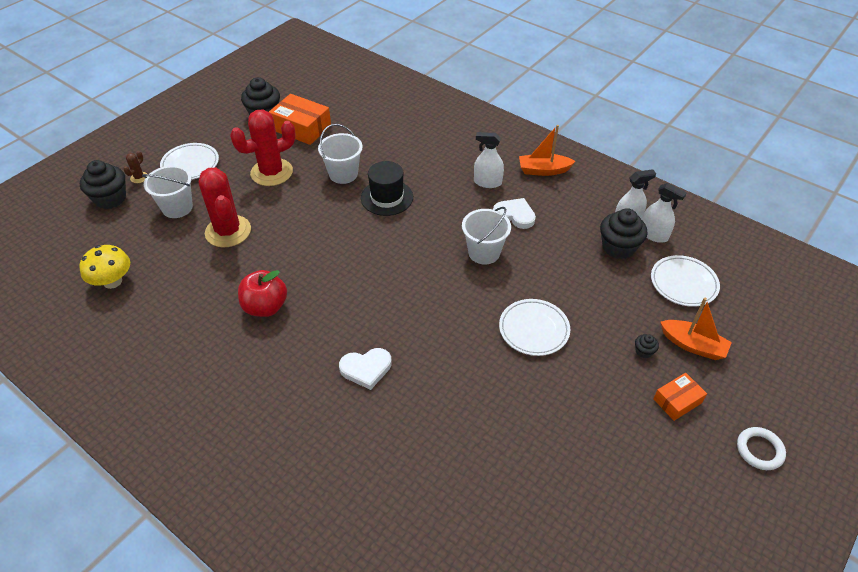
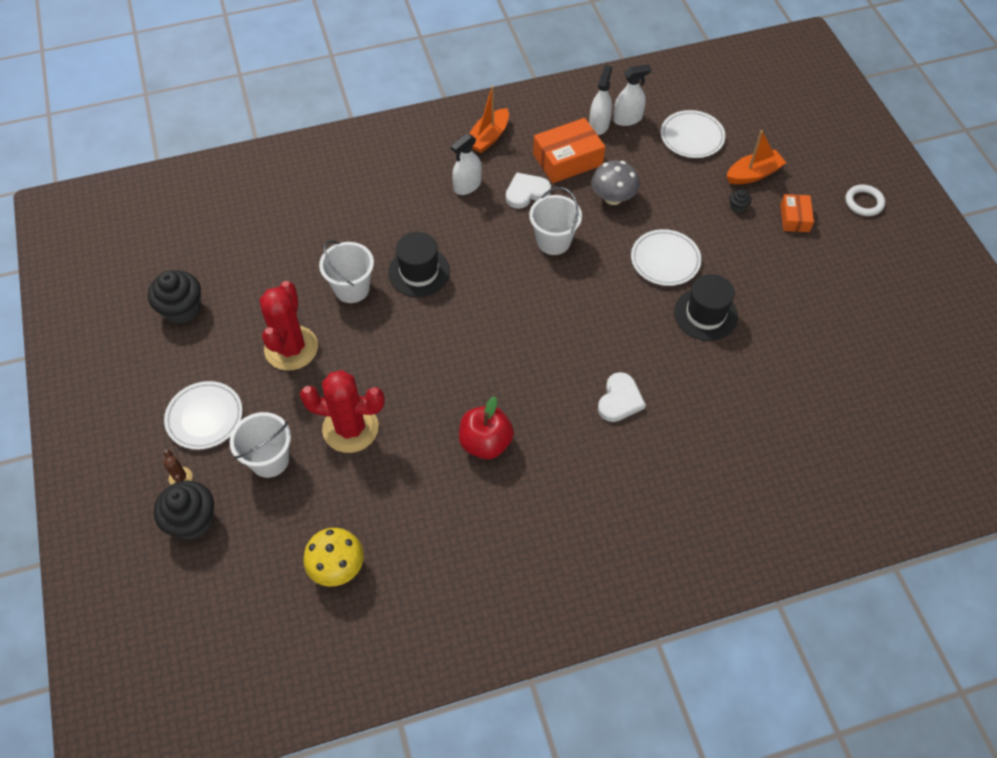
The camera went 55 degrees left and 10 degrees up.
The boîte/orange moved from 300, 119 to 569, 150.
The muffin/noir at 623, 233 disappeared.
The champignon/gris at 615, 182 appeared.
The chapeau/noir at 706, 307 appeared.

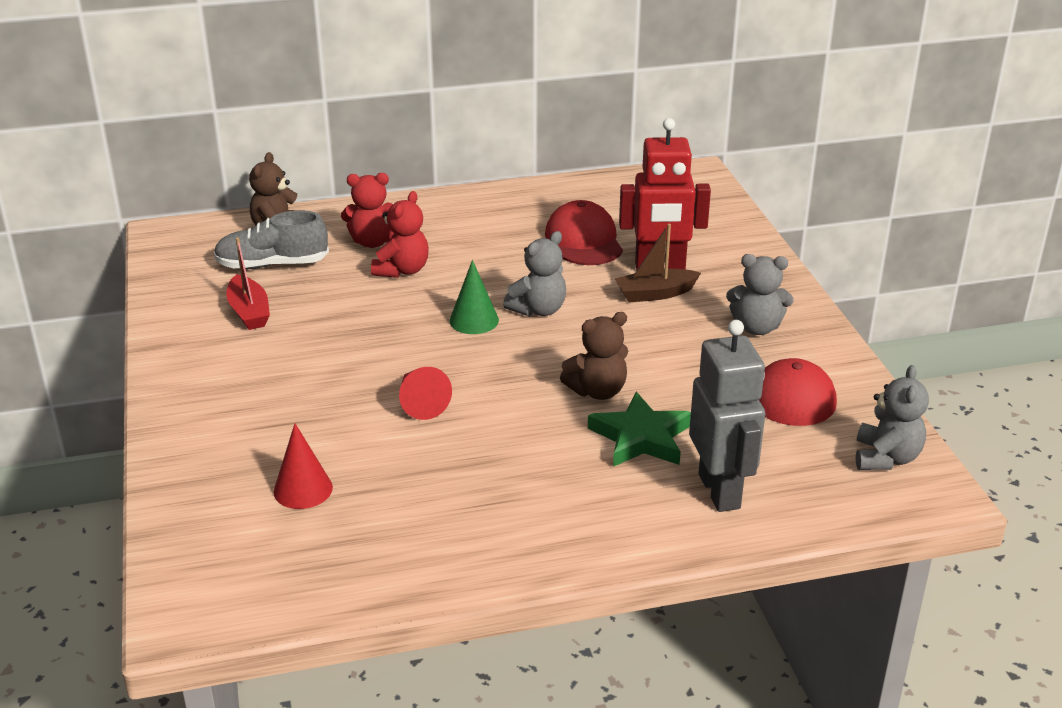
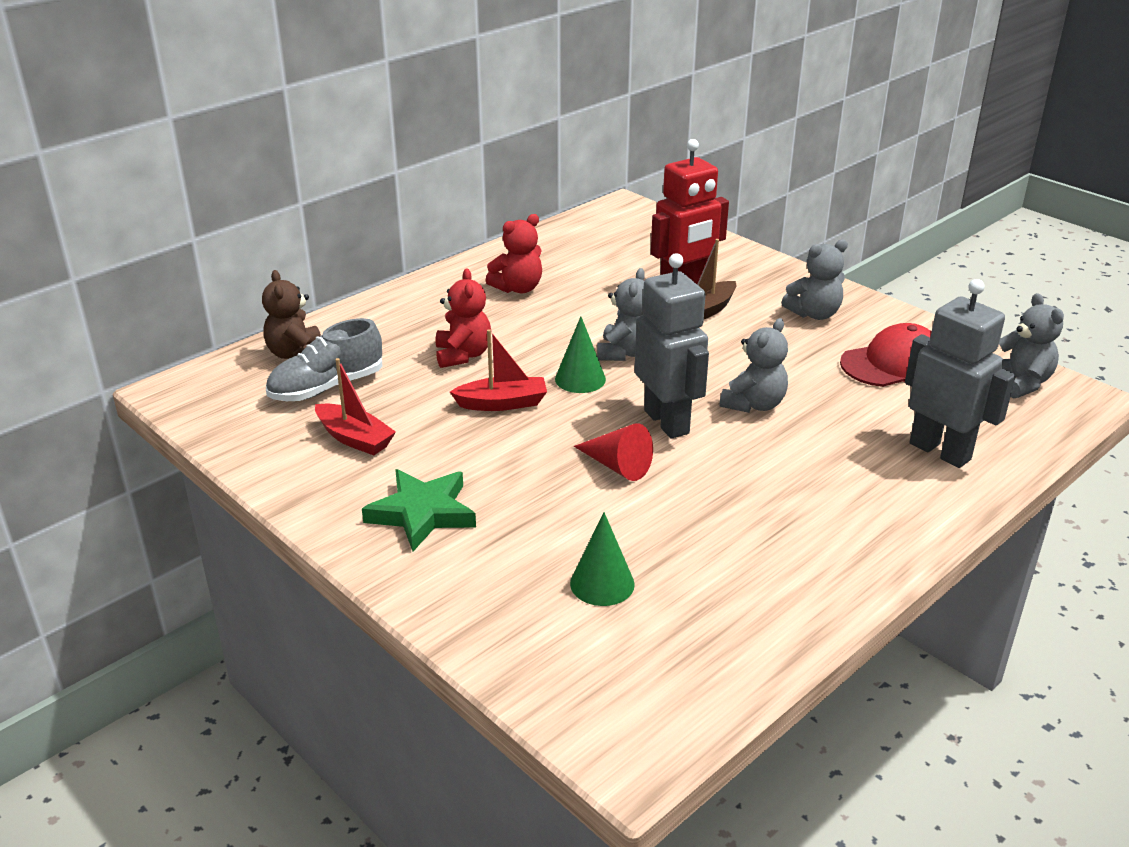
The camera went 30 degrees left and 0 degrees up.
The ours en peluche/rouge moved from 367, 210 to 513, 253.
The casquette/rouge at 584, 232 disappeared.
The ours en peluche/marron at 594, 356 became the ours en peluche/gris at 754, 365.
The étoile/vert moved from 639, 429 to 419, 510.
The cône/rouge at 303, 466 became the cône/vert at 602, 559.
The robot/gris at 672, 346 appeared.
The bateau/rouge at 498, 370 appeared.

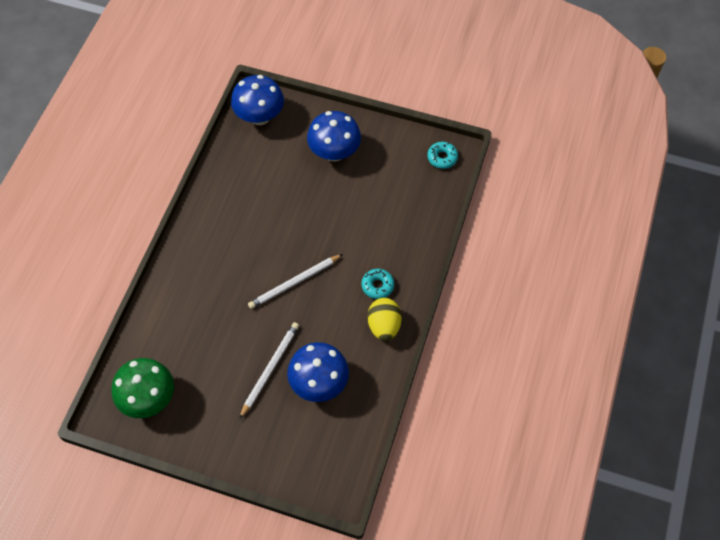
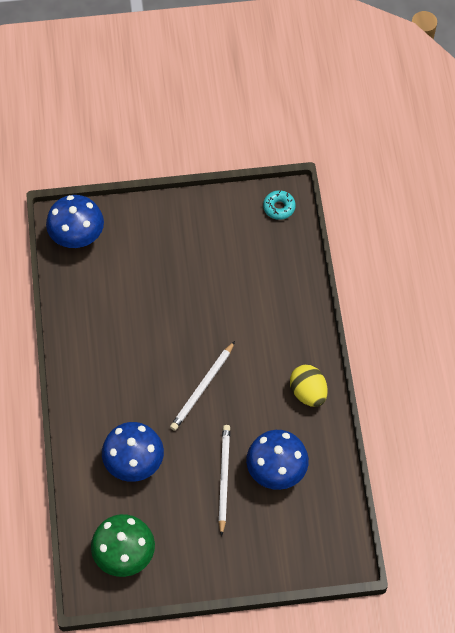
The camera went 25 degrees left and 0 degrees up.
The champignon/bleu moved from 334, 136 to 133, 452.
The beignet/turquoise at 377, 284 disappeared.

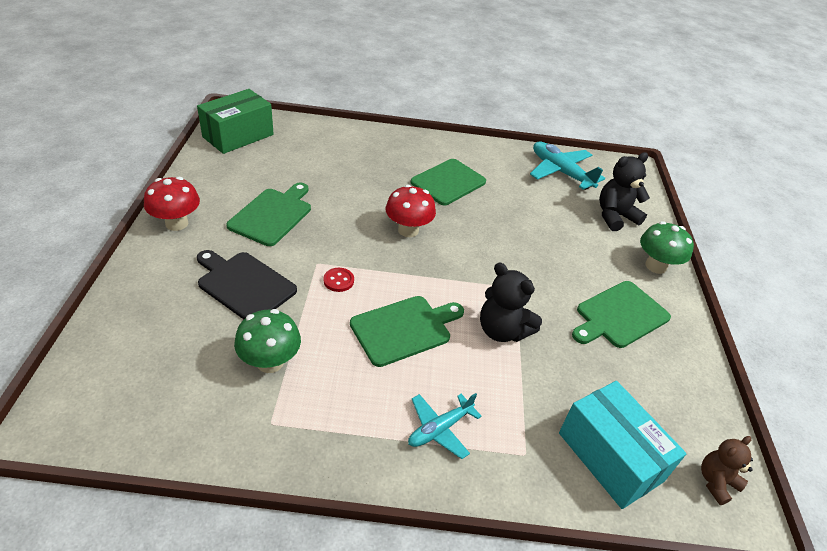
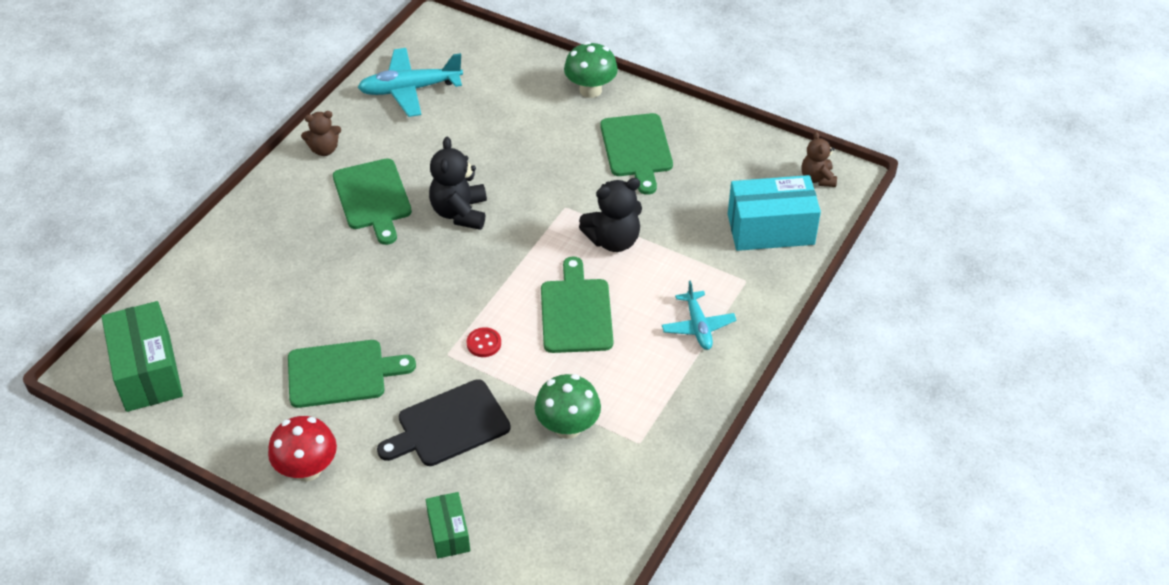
The camera went 60 degrees left and 5 degrees up.
The ours en peluche/noir moved from 624, 191 to 458, 183.
The planche à découper/vert at 268, 214 turned 120 degrees clockwise.
The champignon/rouge at 411, 211 disappeared.
The ours en peluche/marron at 321, 133 appeared.
The boîte/vert at 448, 525 appeared.

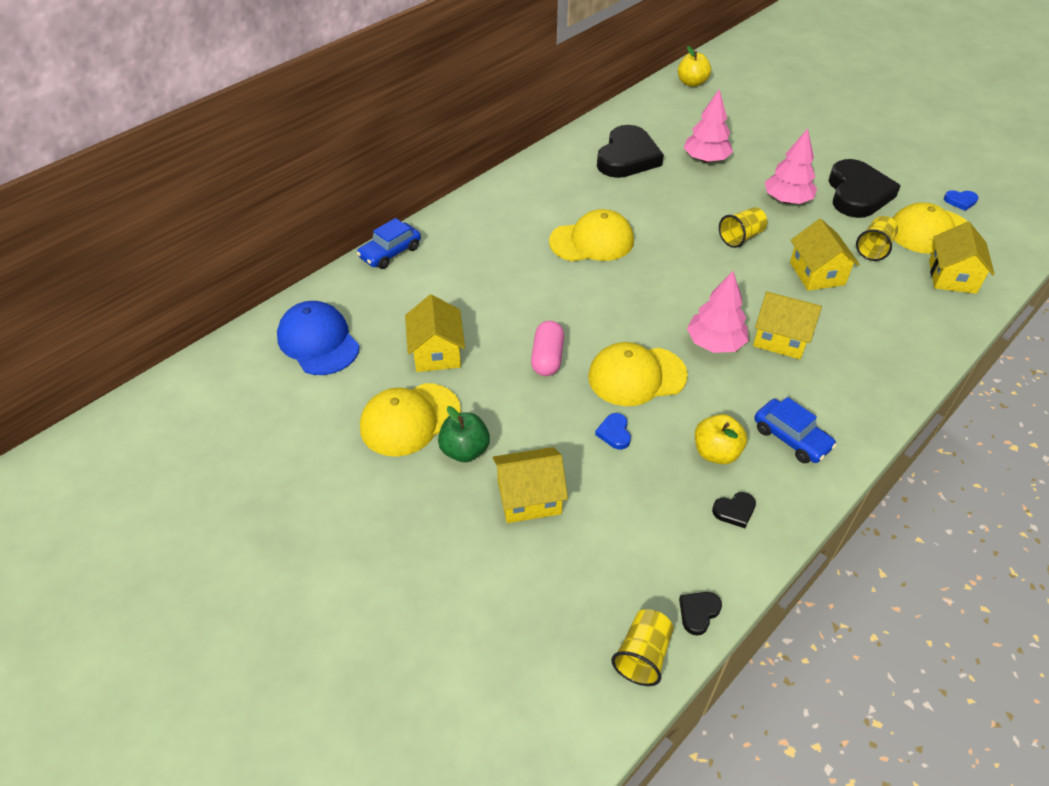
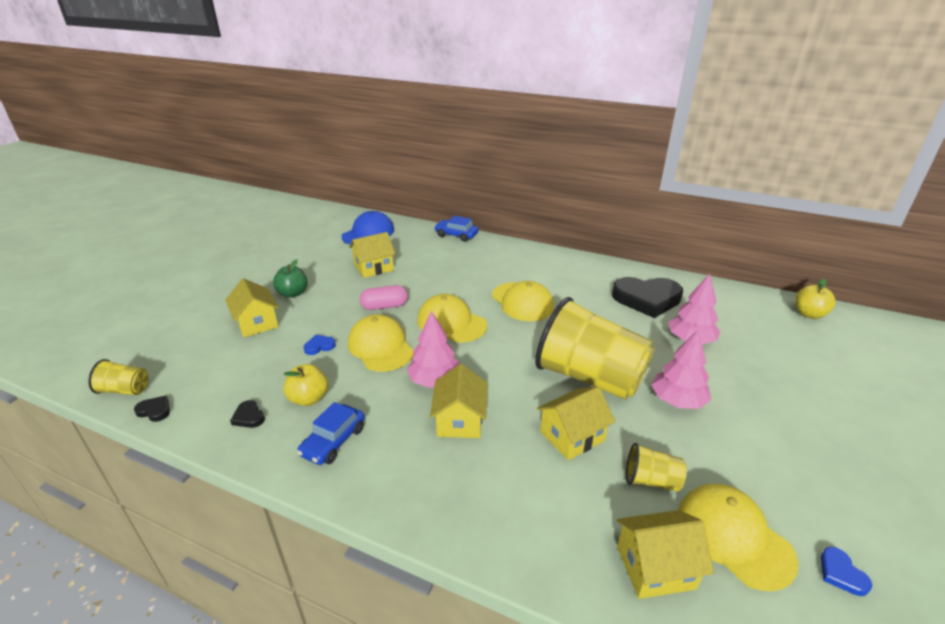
The camera went 70 degrees right and 15 degrees down.
The cœur/noir at 865, 188 disappeared.
The gobelet/jaune at 743, 227 changed to 2.34 times the size.
The casquette/jaune moved from 410, 420 to 452, 318.

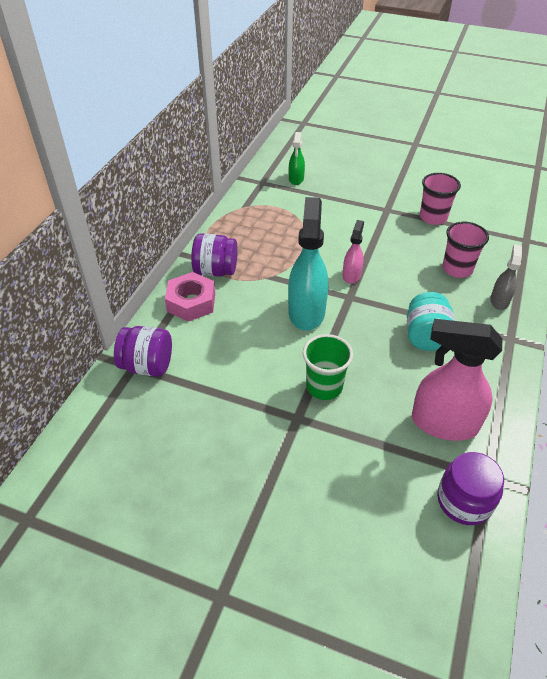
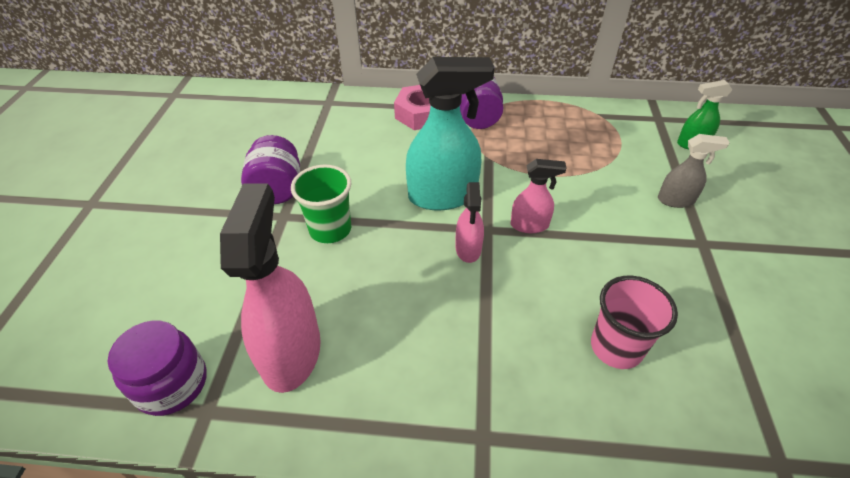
The camera went 75 degrees right and 0 degrees up.
The gobelet/rose at 440, 199 disappeared.
The vaporisateur/gris moved from 506, 277 to 694, 171.
The bocal/turquoise at 431, 321 disappeared.
The bocal/violet moved from 143, 351 to 270, 169.
The vaporisateur/rose at 470, 222 appeared.

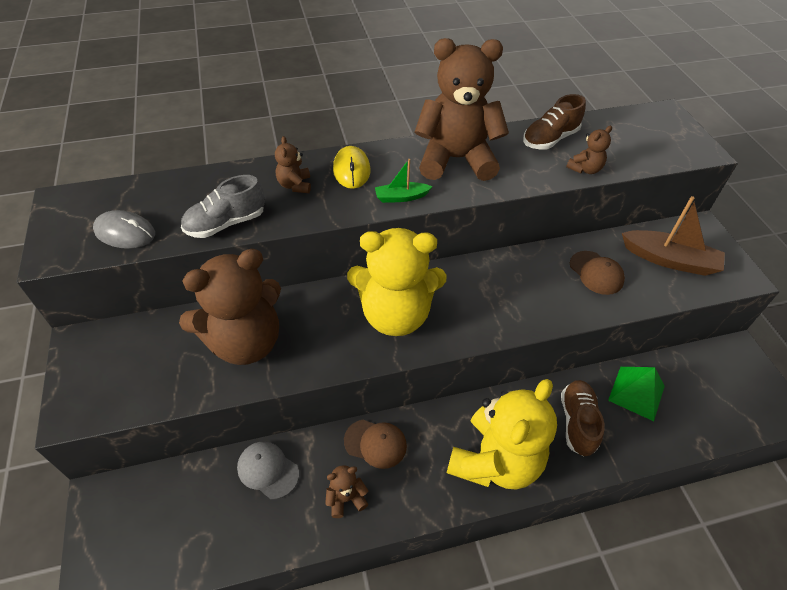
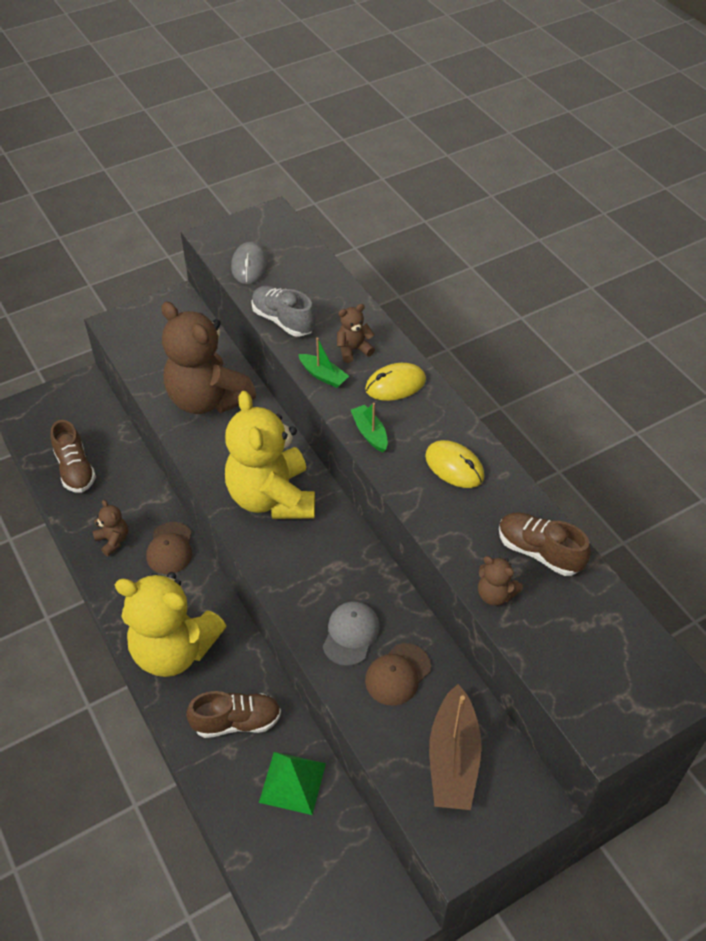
The camera went 75 degrees right and 0 degrees up.
The ours en peluche/marron at 461, 109 was replaced by the souris/jaune at 454, 464.
The casquette/gris moved from 268, 470 to 351, 633.
The bateau/vert at 323, 363 appeared.
The chaussure/marron at 73, 456 appeared.

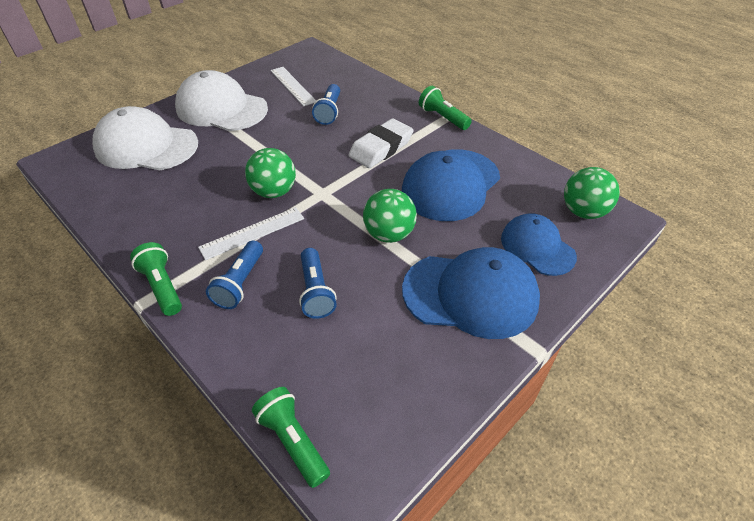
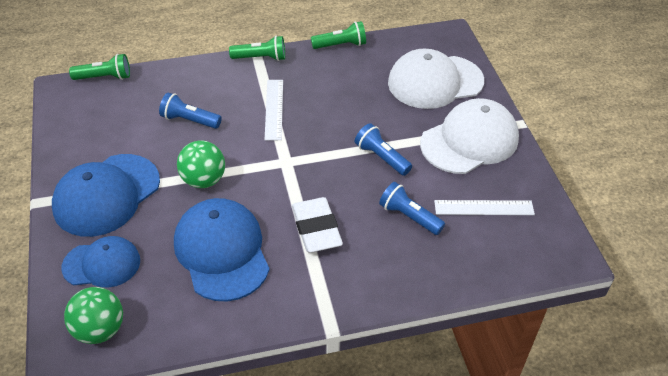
The camera went 120 degrees right and 0 degrees up.
The lampe de poche/vert moved from 445, 108 to 338, 35.
The casquette/blanc at 145, 138 turned 150 degrees counterclockwise.
The balle/vert at 270, 173 disappeared.
The lampe de poche/bleu moved from 234, 274 to 383, 149.

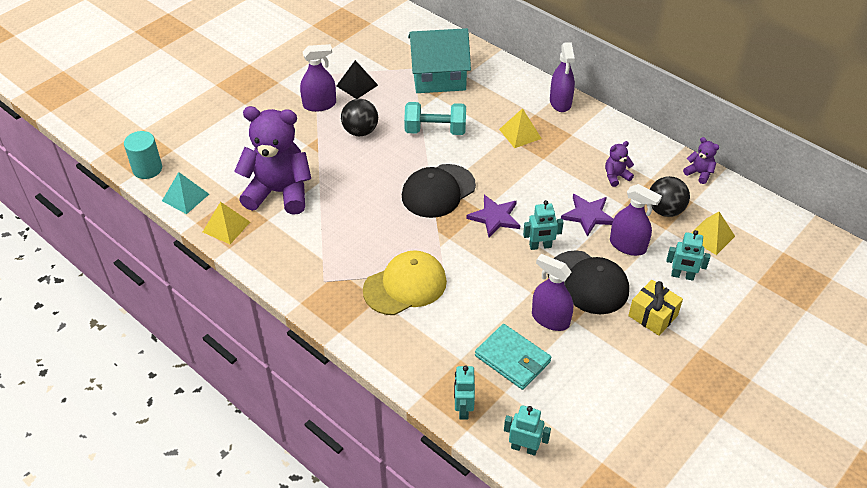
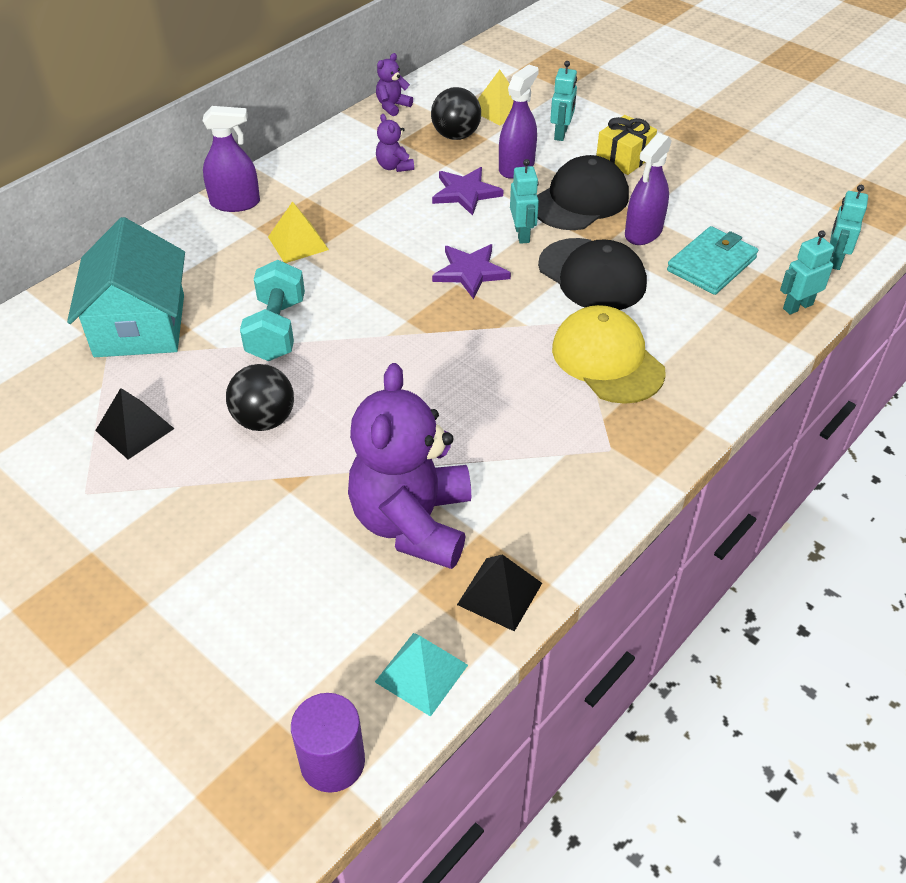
The camera went 90 degrees left and 0 degrees up.
The vaporisateur/violet at 318, 78 disappeared.
The cylindre/turquoise at 143, 155 became the cylindre/violet at 328, 743.
The casquette/noir moved from 439, 191 to 592, 274.
The pyramide/jaune at 226, 223 became the pyramide/noir at 499, 592.
The robot/turquoise at 464, 393 turned 150 degrees clockwise.

